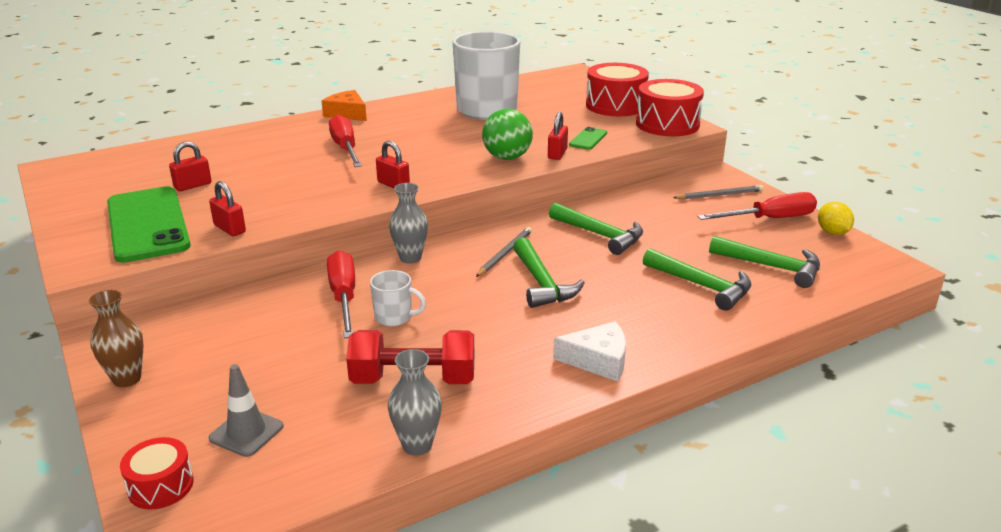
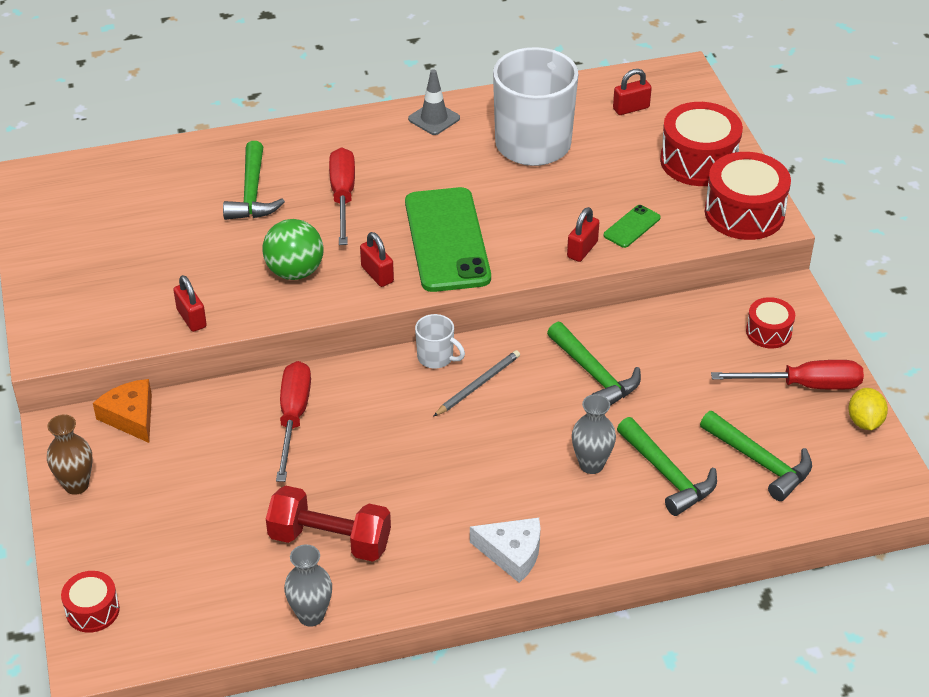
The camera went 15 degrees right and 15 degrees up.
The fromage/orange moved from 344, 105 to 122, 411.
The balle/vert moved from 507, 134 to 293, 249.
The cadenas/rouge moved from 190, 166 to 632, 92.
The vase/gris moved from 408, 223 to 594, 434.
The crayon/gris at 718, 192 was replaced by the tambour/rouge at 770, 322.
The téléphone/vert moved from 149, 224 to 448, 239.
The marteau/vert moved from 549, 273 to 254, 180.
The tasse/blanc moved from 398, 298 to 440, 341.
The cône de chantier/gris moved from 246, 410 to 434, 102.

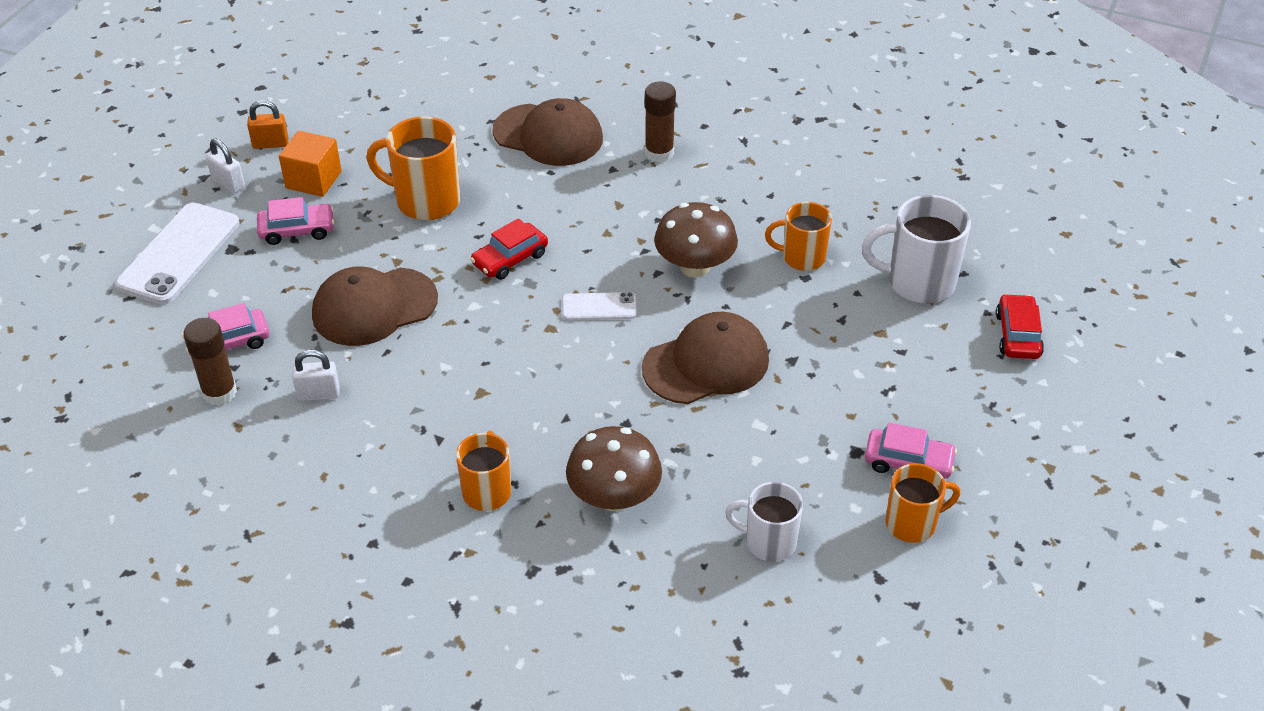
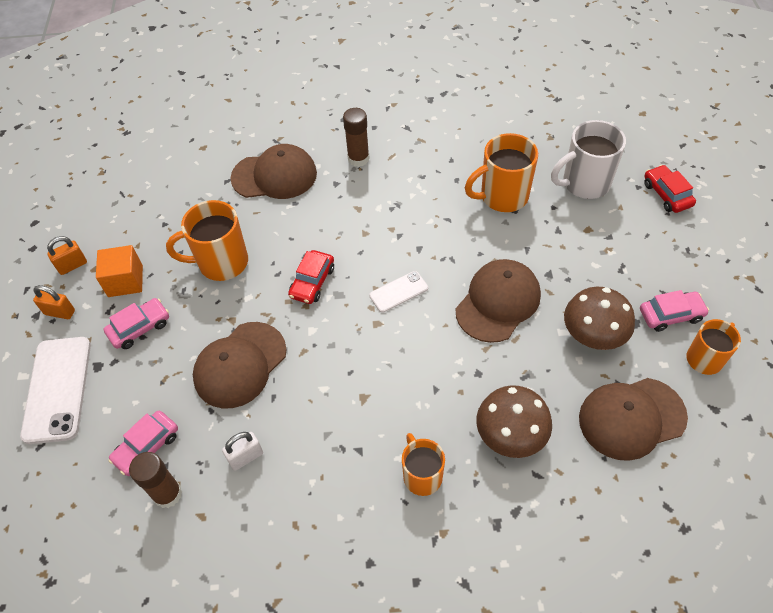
The camera went 25 degrees left and 10 degrees up.
The cadenas/blanc at 225, 166 became the cadenas/orange at 54, 302.
The champignon/marron moved from 696, 239 to 599, 318.
The tasse/orange at 798, 236 changed to 1.54 times the size.
The tasse/blanc at 764, 522 was replaced by the casquette/marron at 633, 419.

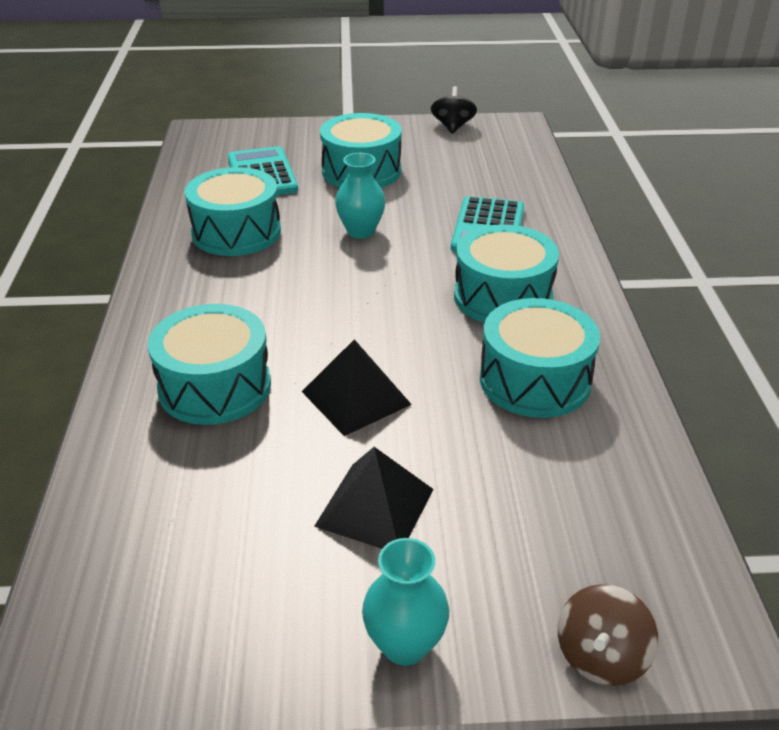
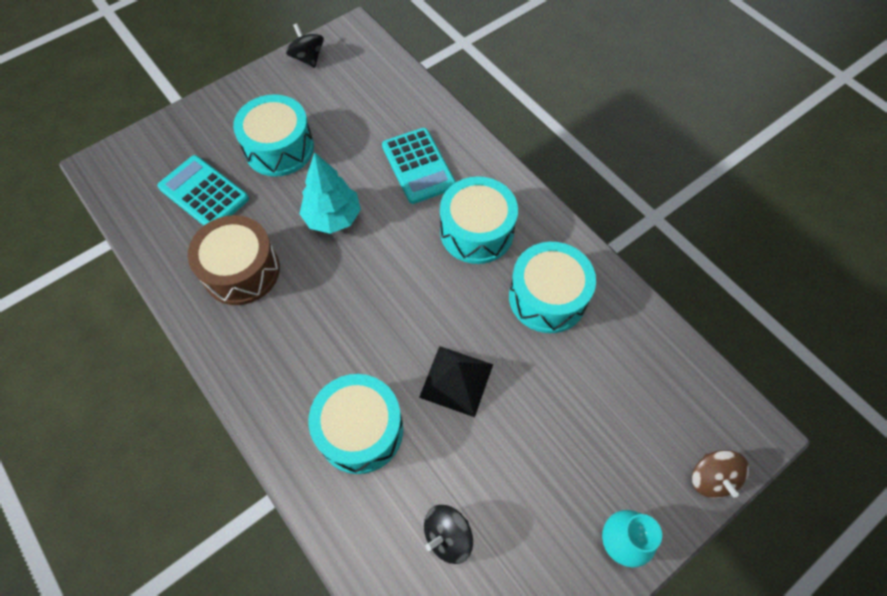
The camera went 35 degrees left and 25 degrees up.
The vase/turquoise at 360, 196 was replaced by the arbre/turquoise at 330, 193.
The tambour/turquoise at 233, 211 became the tambour/marron at 234, 260.
The pyramide/noir at 373, 498 disappeared.
The toupie/noir at 448, 534 appeared.

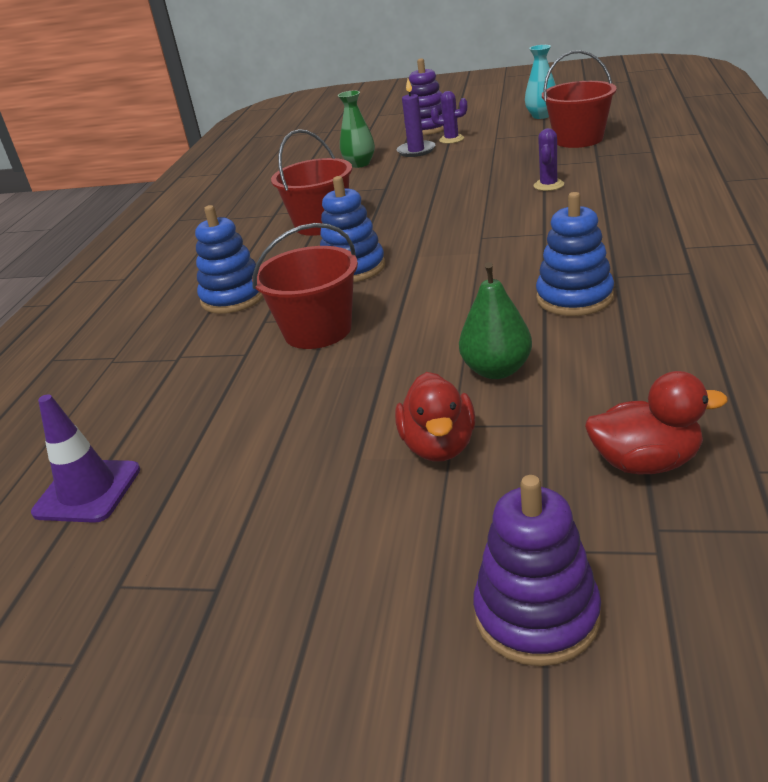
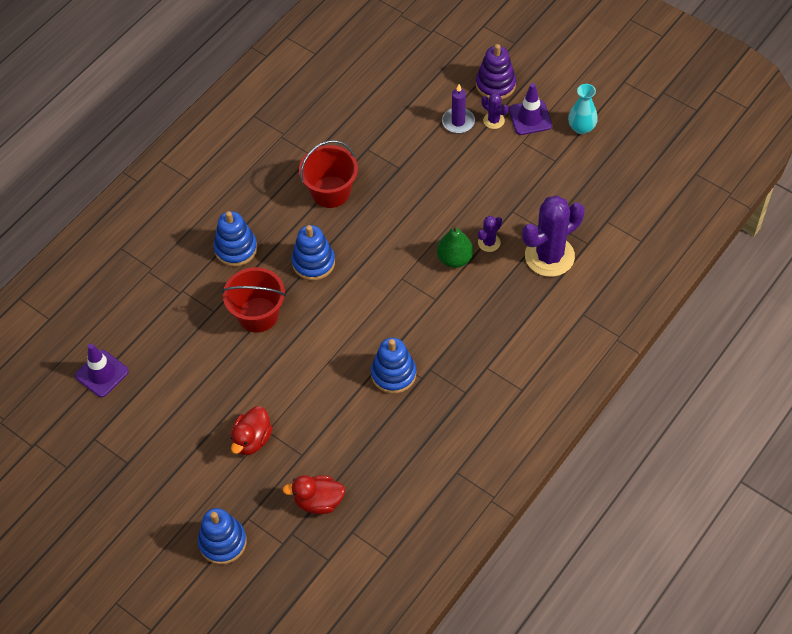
The camera went 25 degrees right and 25 degrees up.
The seau/rouge at 579, 99 disappeared.
The vase/vert at 356, 129 disappeared.
The poire/vert moved from 495, 320 to 455, 246.
The canard/rouge at 656, 422 turned 150 degrees clockwise.
The jouet à empiler/violet at 537, 570 became the jouet à empiler/bleu at 222, 536.
The cône de chantier/violet at 530, 109 appeared.
The cactus/violet at 553, 236 appeared.

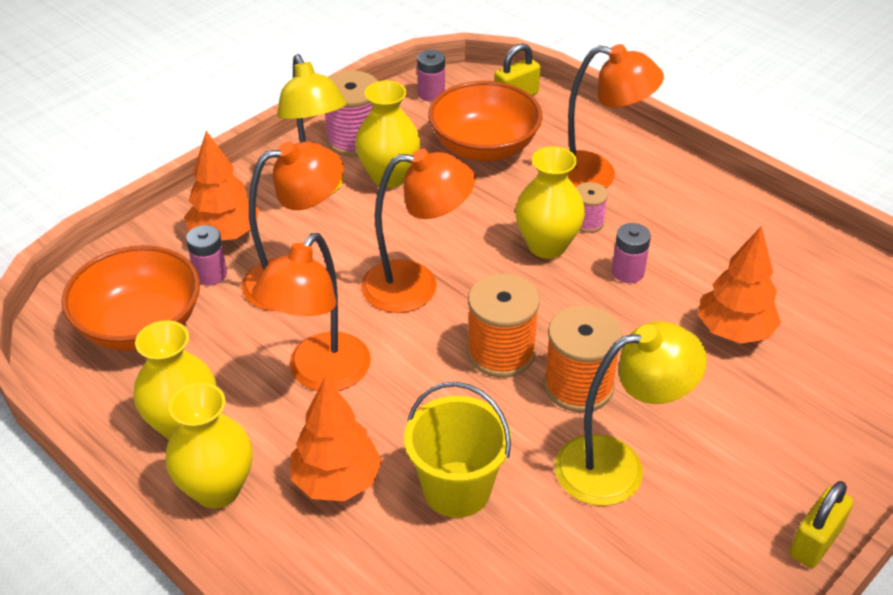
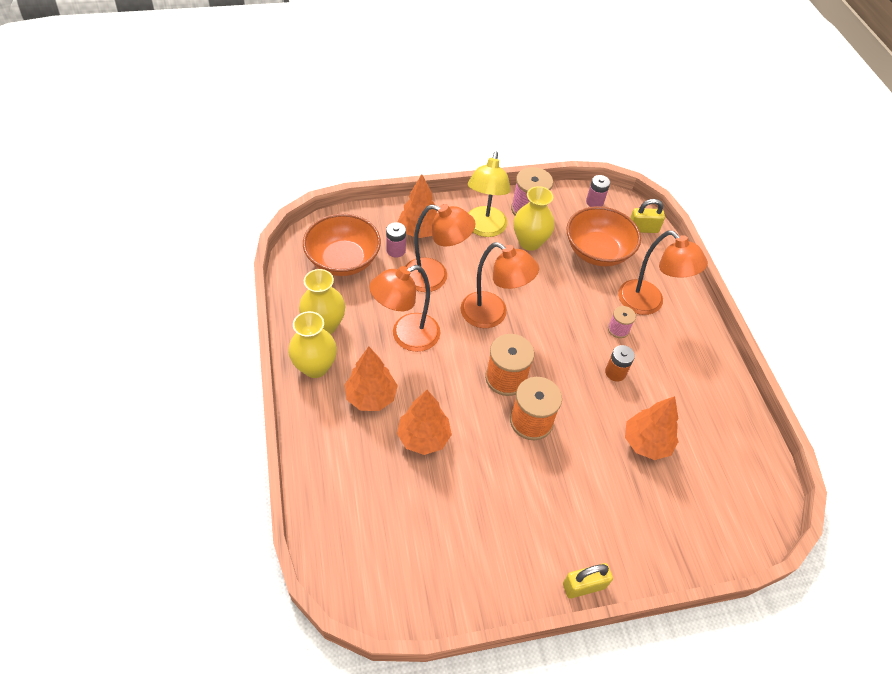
The camera went 30 degrees right and 10 degrees up.
The vase/jaune at 550, 202 disappeared.
The pile/rose at 631, 253 became the pile/orange at 620, 363.
The lampe/jaune at 631, 413 disappeared.
The seau/jaune at 457, 450 was replaced by the arbre/orange at 424, 422.

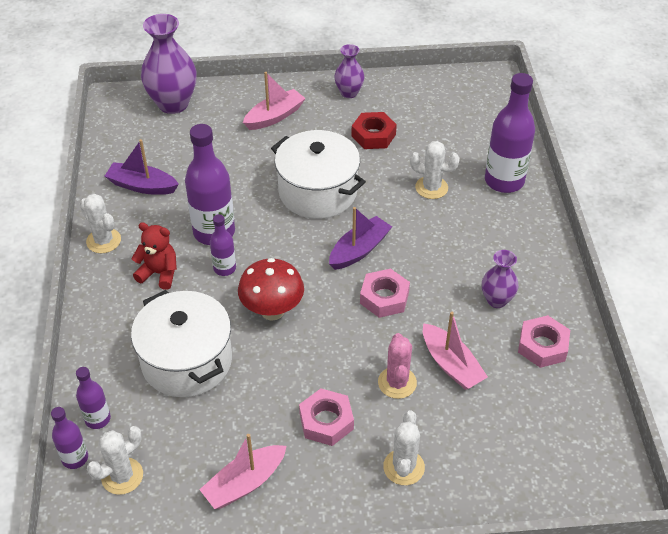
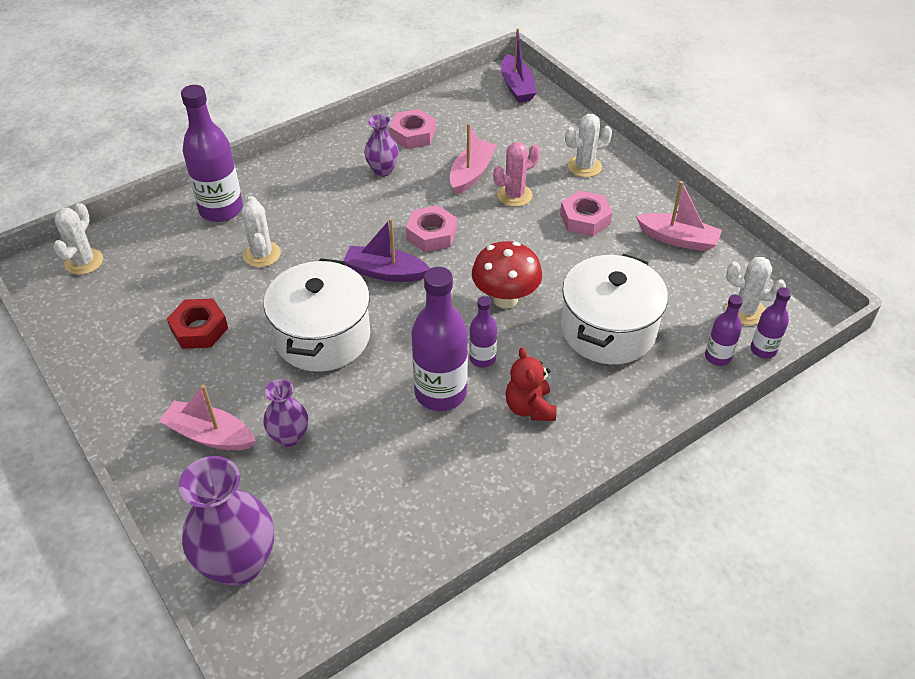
The camera went 120 degrees left and 0 degrees up.
The vase/violet moved from 349, 71 to 285, 413.
The bateau/violet moved from 142, 167 to 519, 65.
The cactus/blanc moved from 100, 223 to 78, 239.

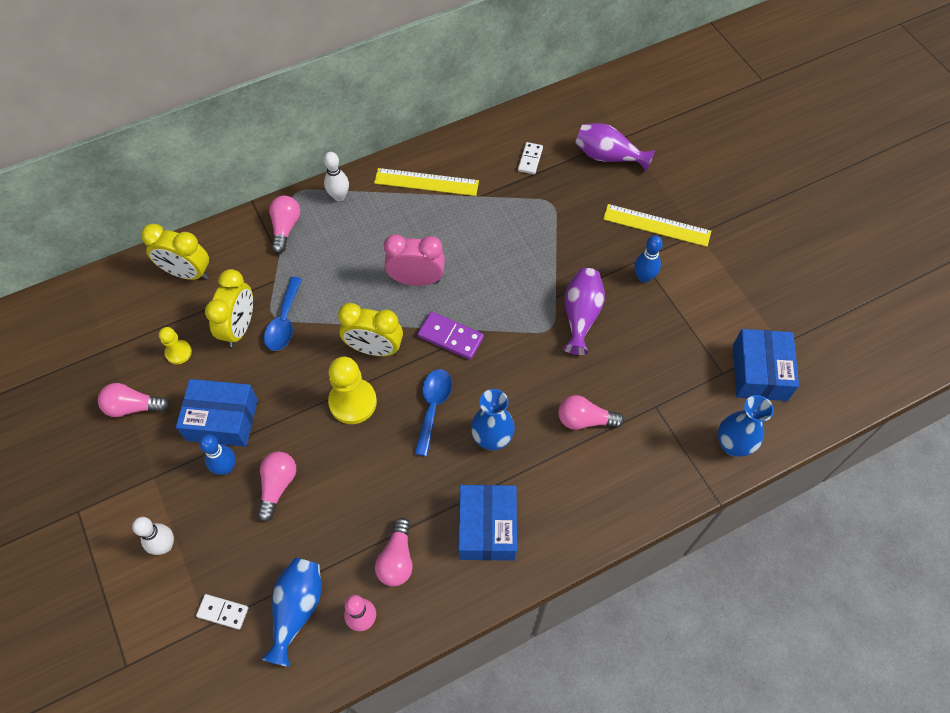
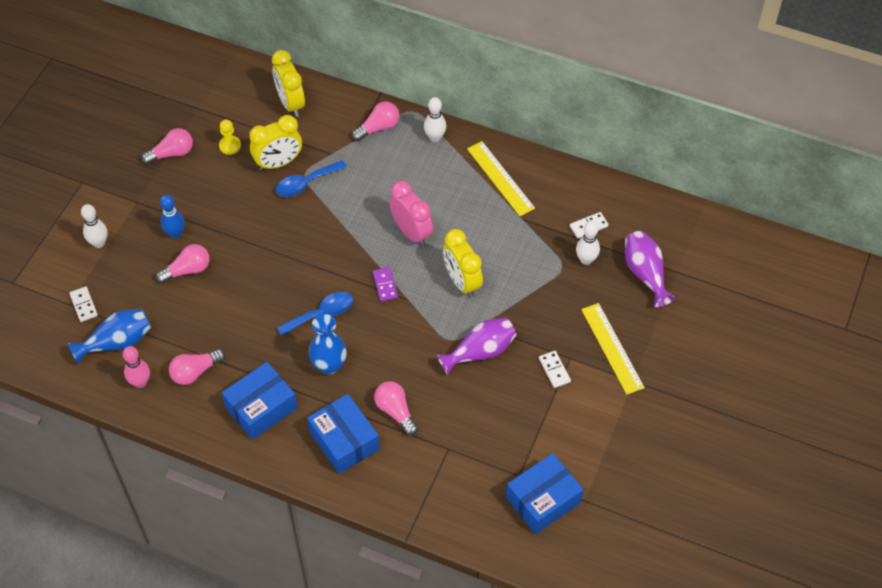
The camera went 50 degrees right and 5 degrees down.
The quille/bleu at 648, 259 was replaced by the domino/blanc at 555, 369.
The réveil/jaune moved from 370, 329 to 463, 263.
The domino/violet at 451, 336 changed to 0.67 times the size.
The pion/jaune at 352, 390 disappeared.
The boîte/bleu moved from 217, 413 to 343, 434.
The ampoule/rose at 133, 400 turned 105 degrees clockwise.
The vase/bleu at 746, 426 disappeared.
The quille/blanc at 588, 243 appeared.

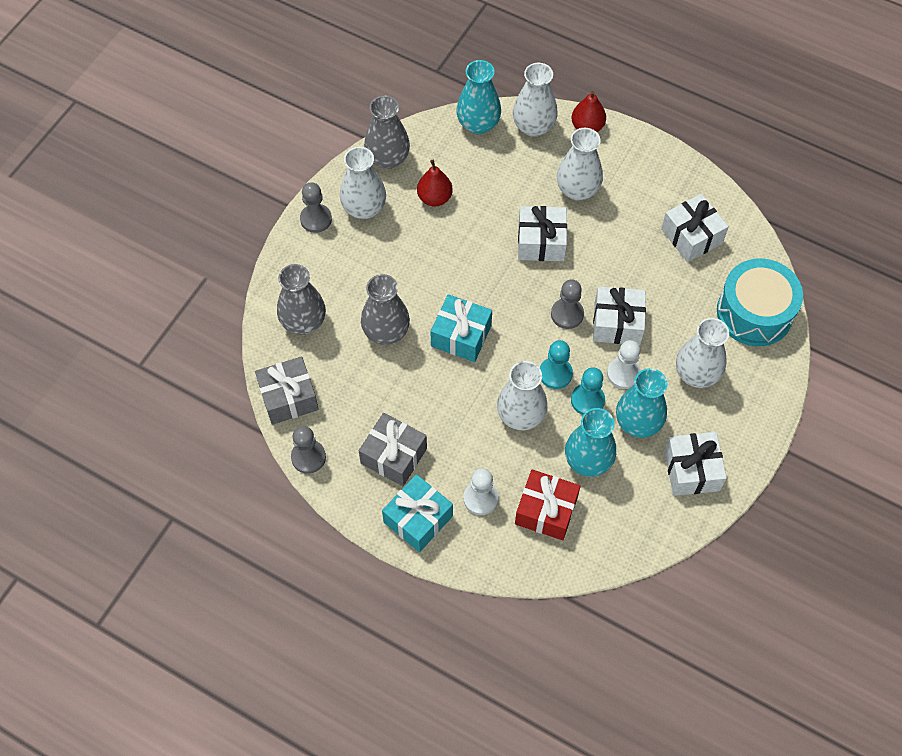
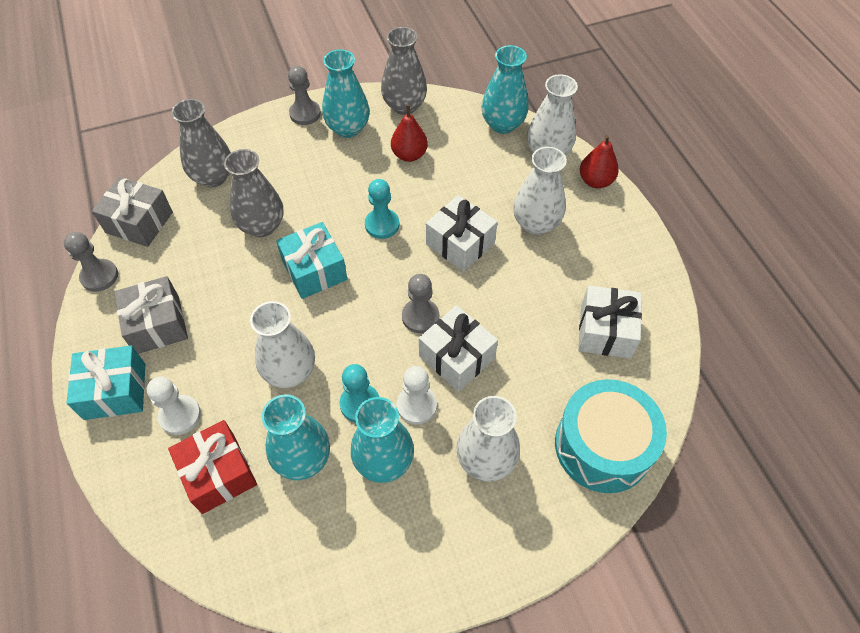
The camera went 40 degrees right and 5 degrees down.
The vase/blanc at 363, 183 became the vase/turquoise at 346, 93.
The pion/turquoise moved from 556, 364 to 382, 209.
The cadeau/blanc at 695, 464 disappeared.

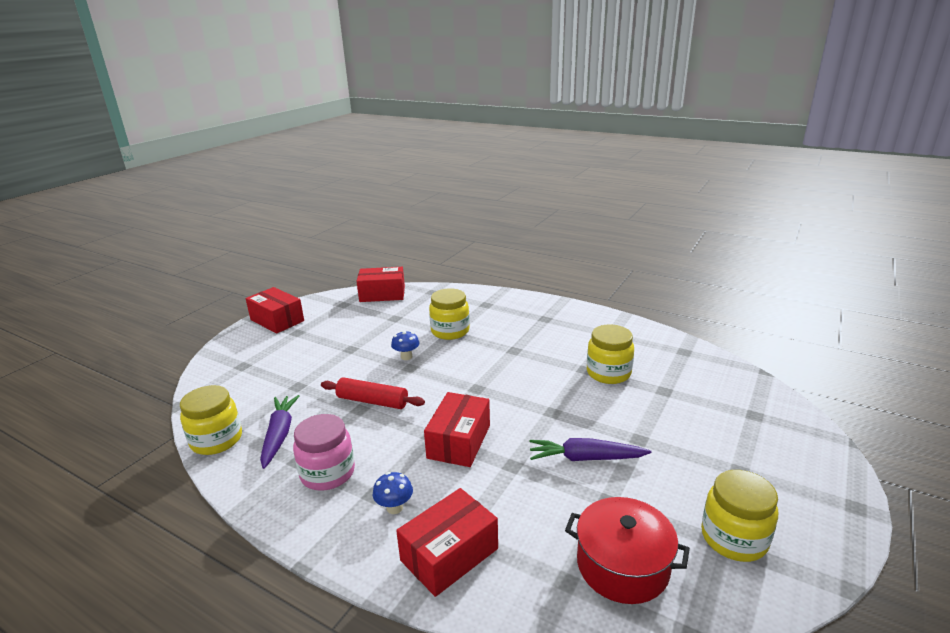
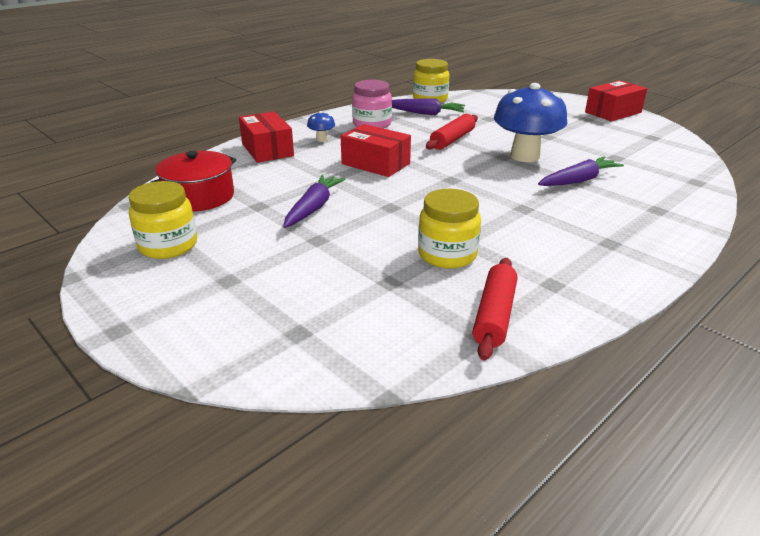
The camera went 105 degrees right and 5 degrees up.
The boîte/rouge at 380, 284 disappeared.
The bocal/jaune at 449, 314 was replaced by the carotte/violet at 581, 171.
The champignon/bleu at 405, 345 changed to 2.36 times the size.
The rouleau à pâtisserie/rouge at 495, 309 appeared.

